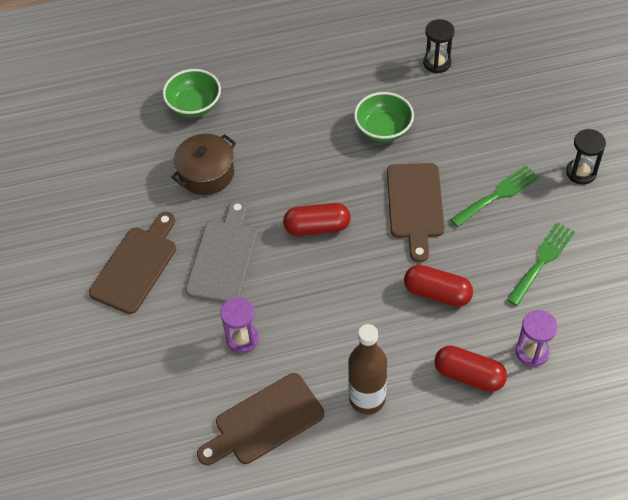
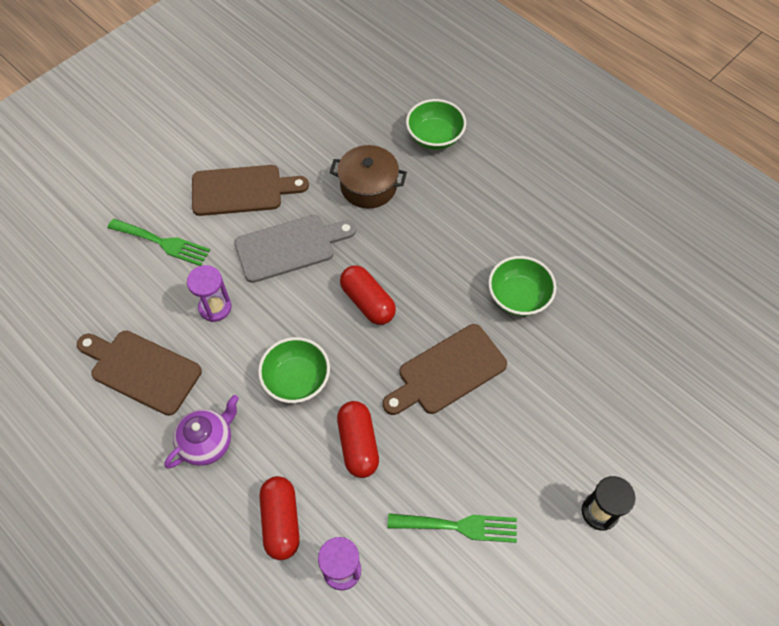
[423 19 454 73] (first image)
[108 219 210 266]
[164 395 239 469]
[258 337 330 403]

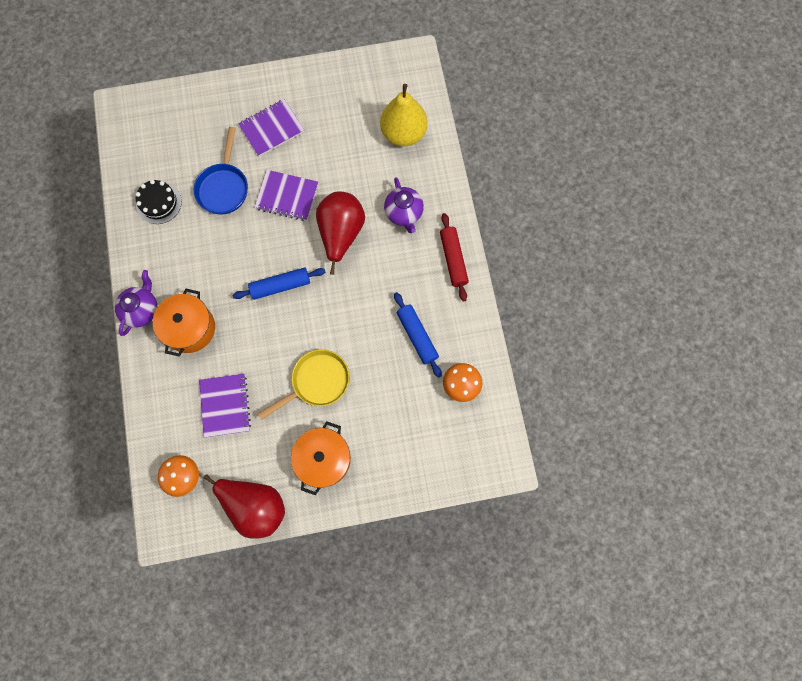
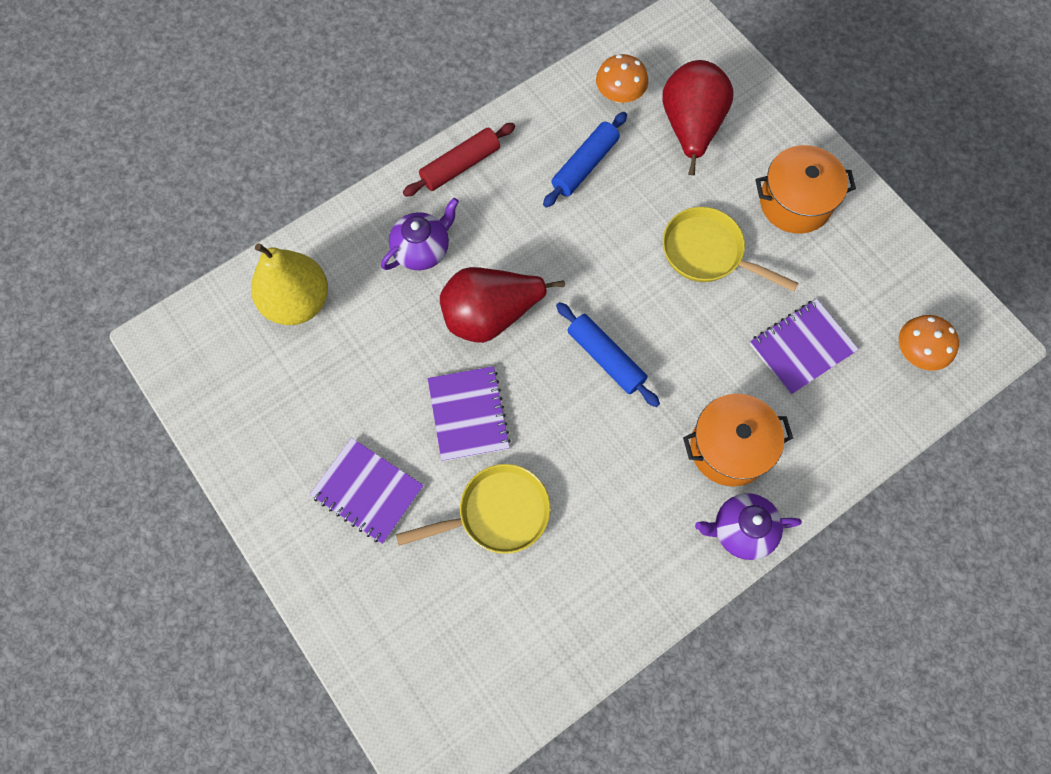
[396 464 551 554]
[136 180 182 224] (first image)
[662 60 734 175]

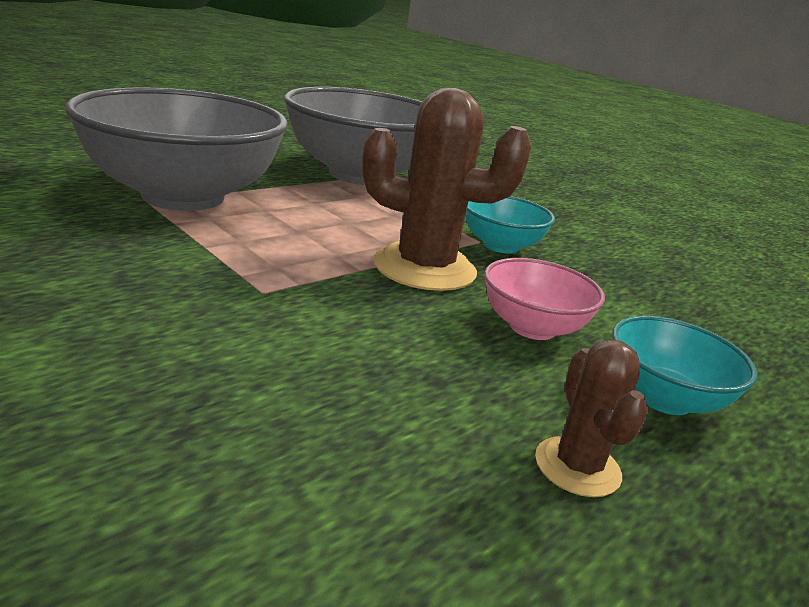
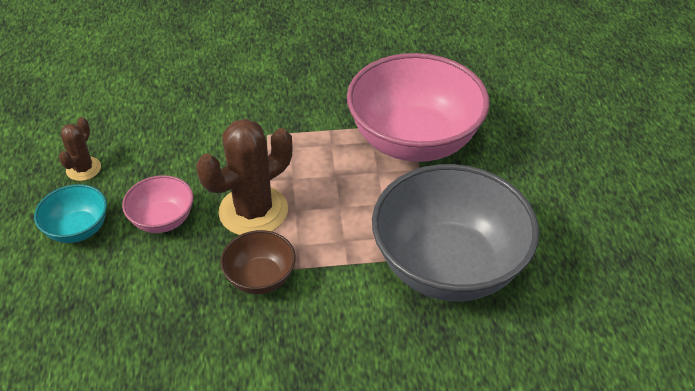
[347 53 490 162]
[220 230 296 294]
[59 117 101 181]

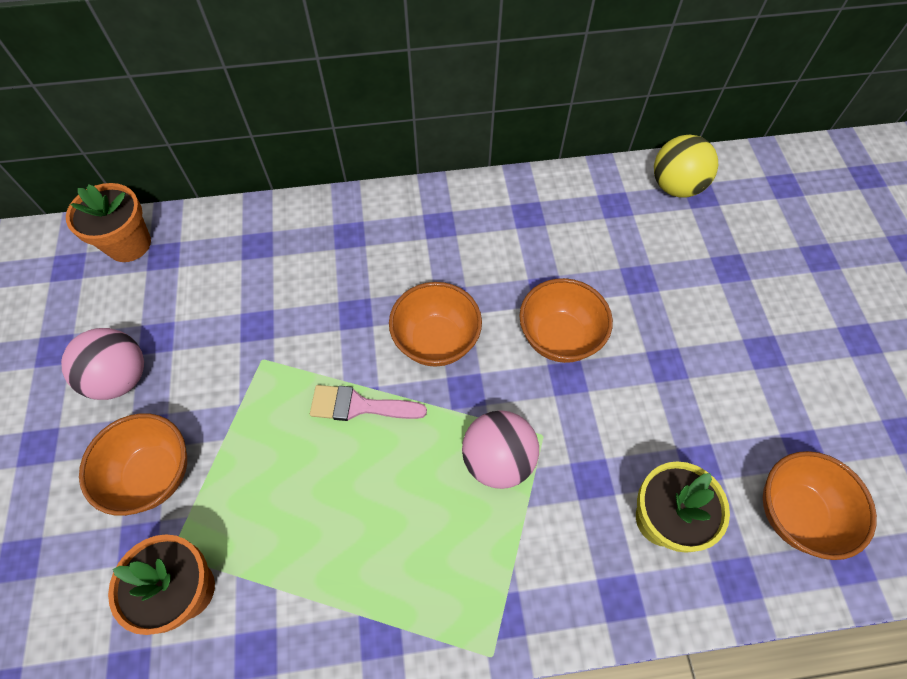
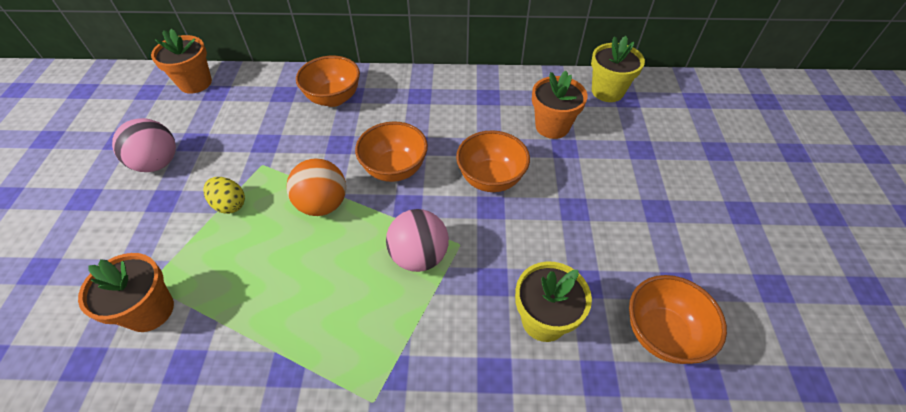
[591 36 645 102]
[286 158 346 216]
[296 56 360 107]
[532 71 588 139]
[203 177 245 214]

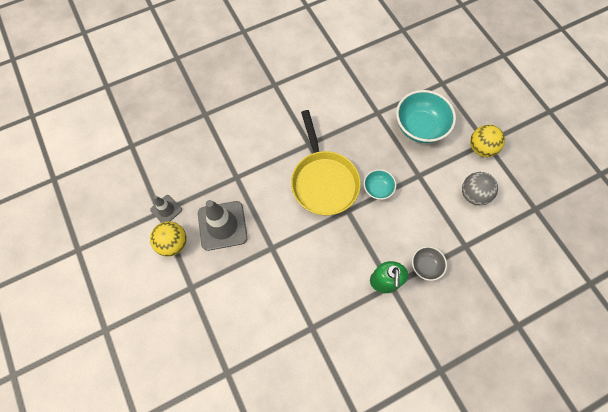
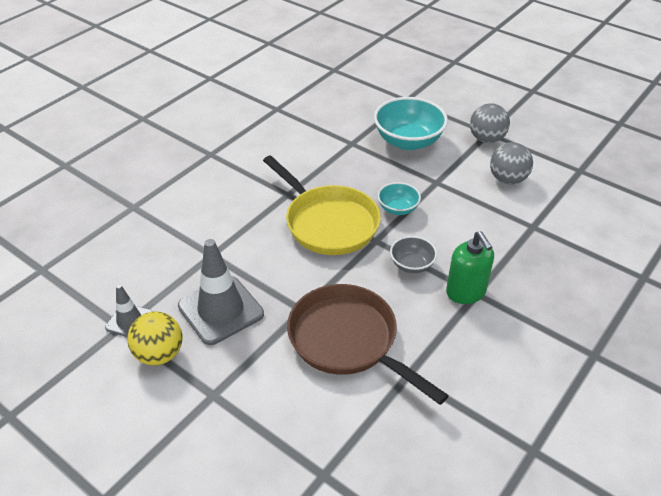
[470 103 510 143]
[390 236 437 273]
[287 284 449 405]

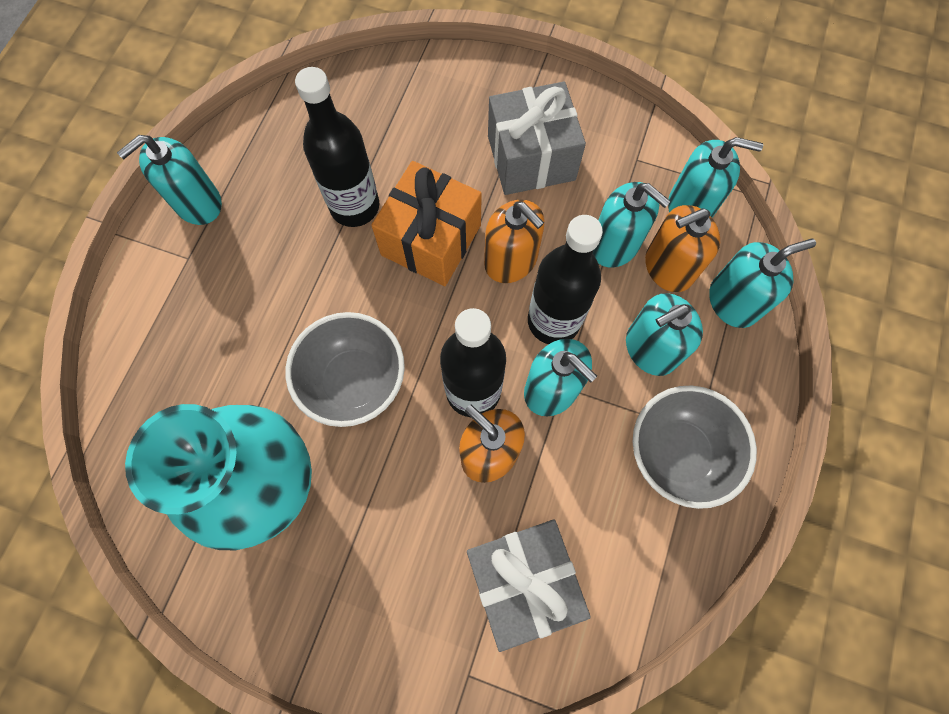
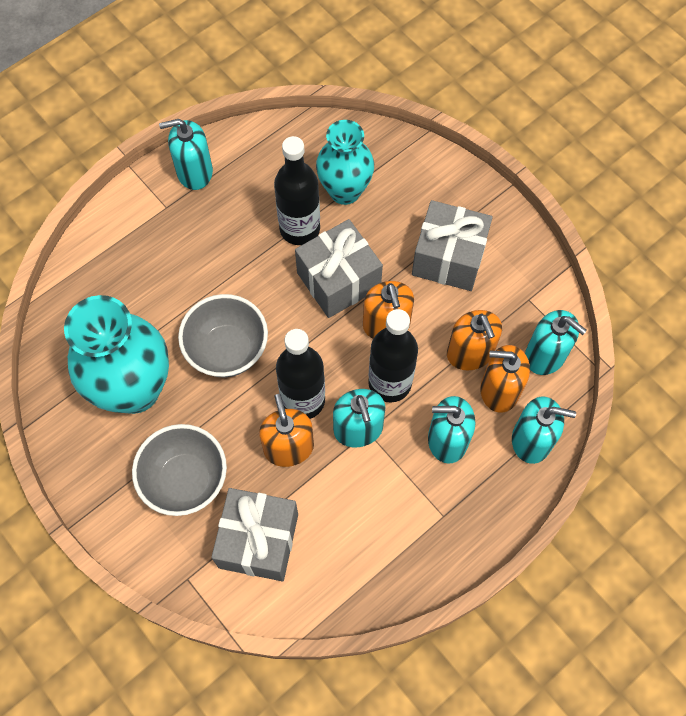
[295 219 383 318]
[447 310 502 371]
[132 424 227 516]
[316 120 374 205]

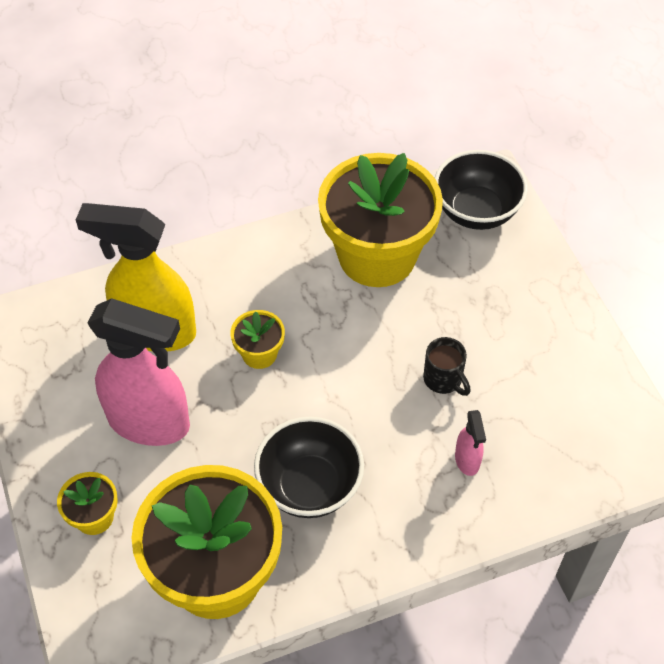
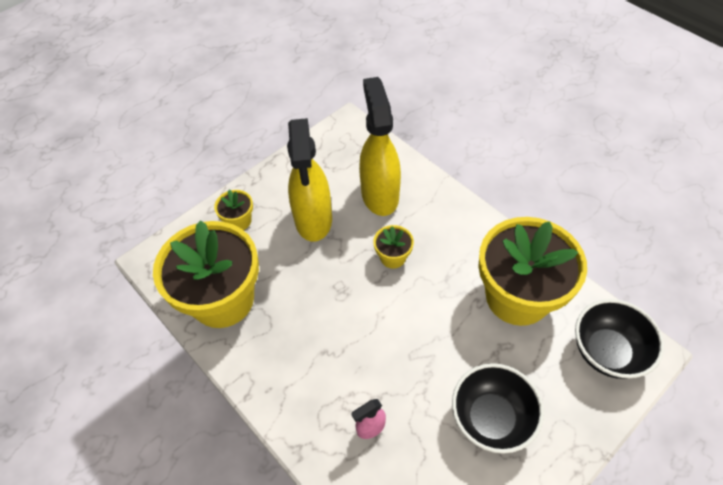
[287 118 332 242]
[423 337 471 396] (first image)
[452 363 544 454]

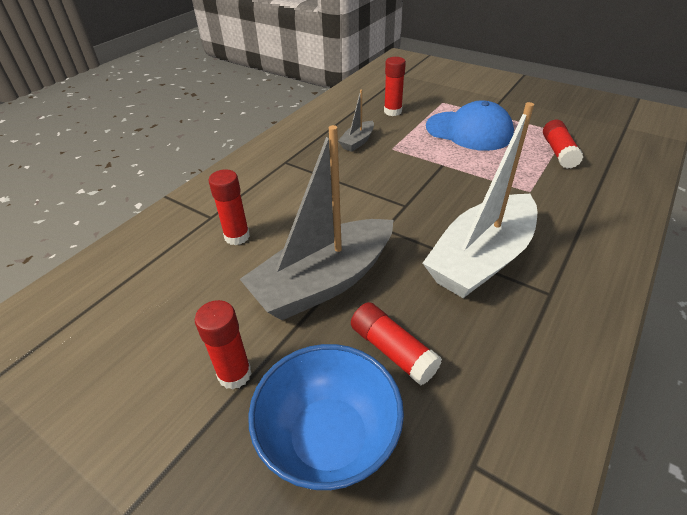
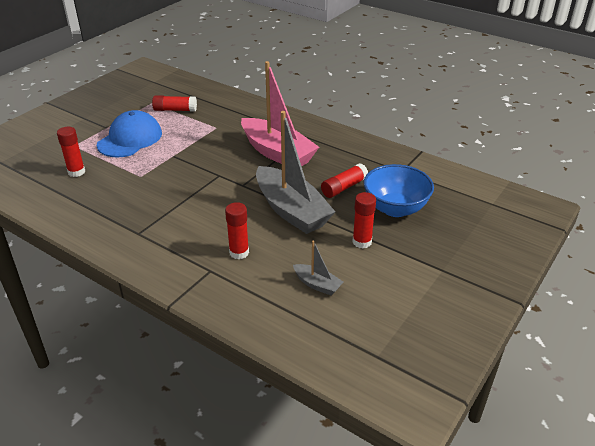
[293 240 343 296]
[241 61 319 167]

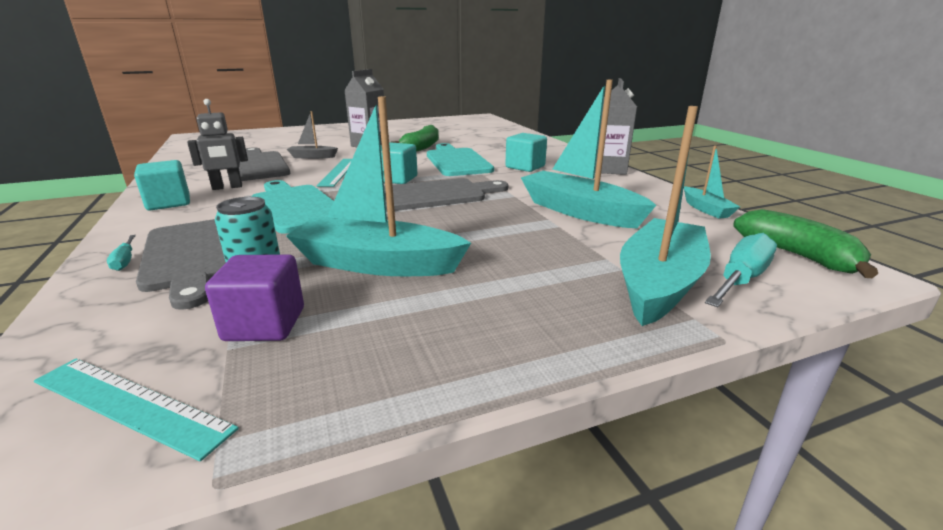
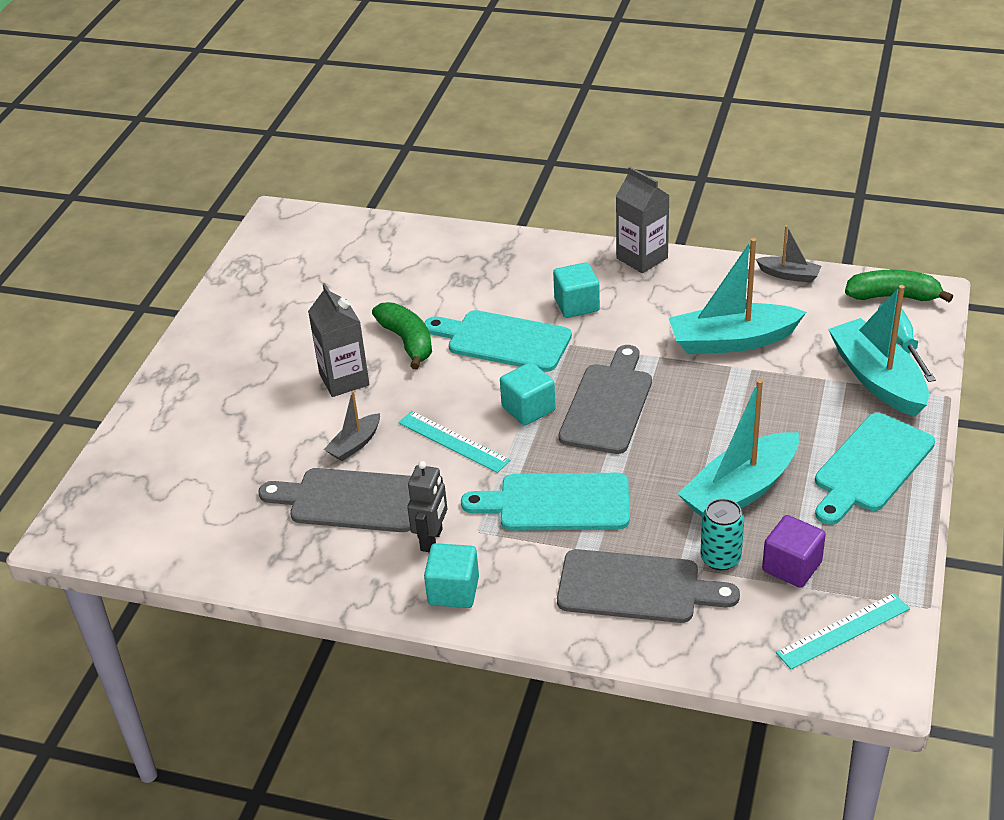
[756 225 821 283]
[107 235 136 271] (first image)
[815 413 935 525]

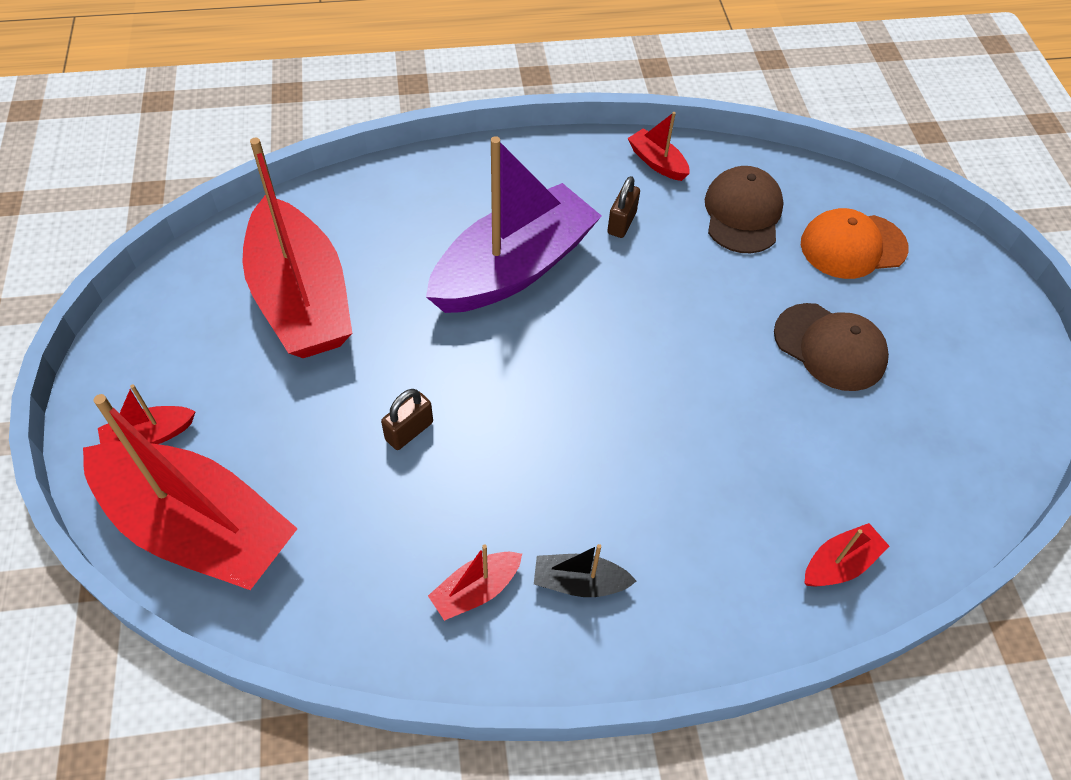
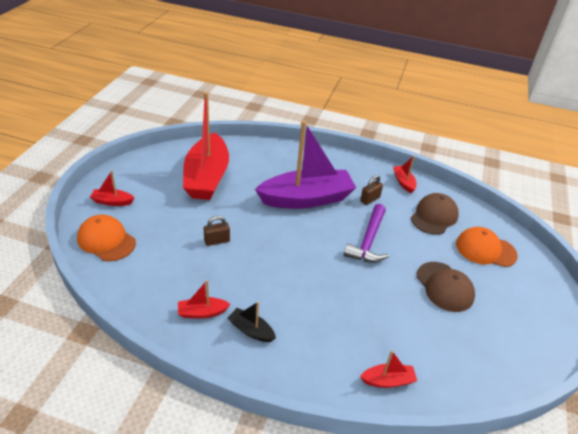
[77 215 136 261]
[344 204 389 263]

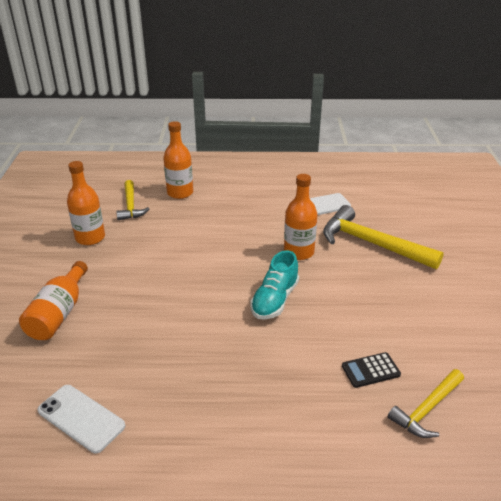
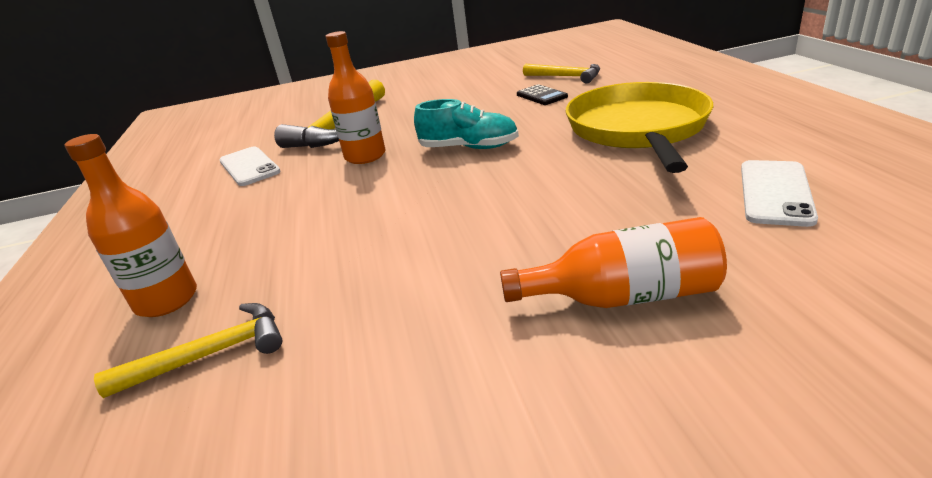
[67 161 105 245] (first image)
[566 82 713 173]

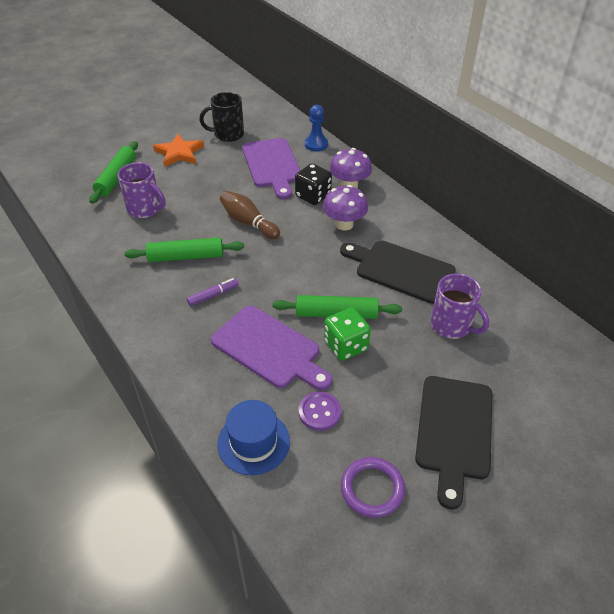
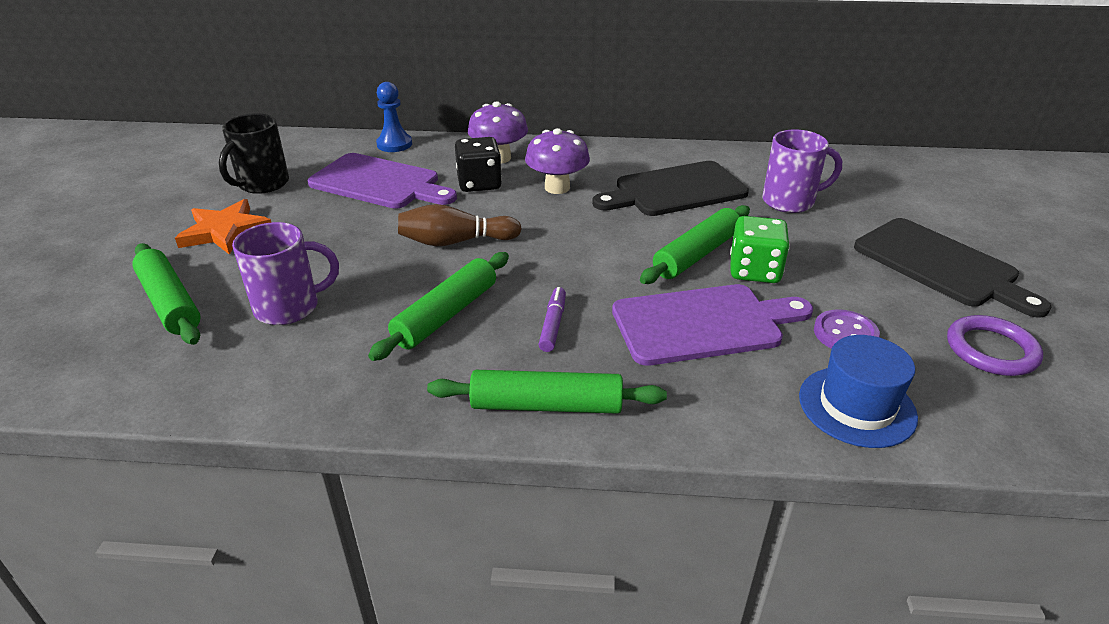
[427 370 667 414]

